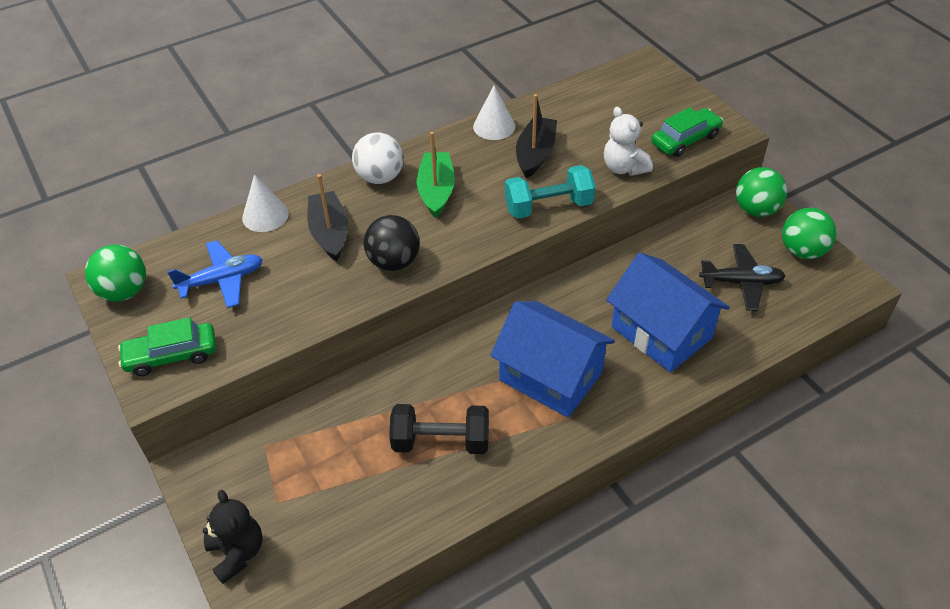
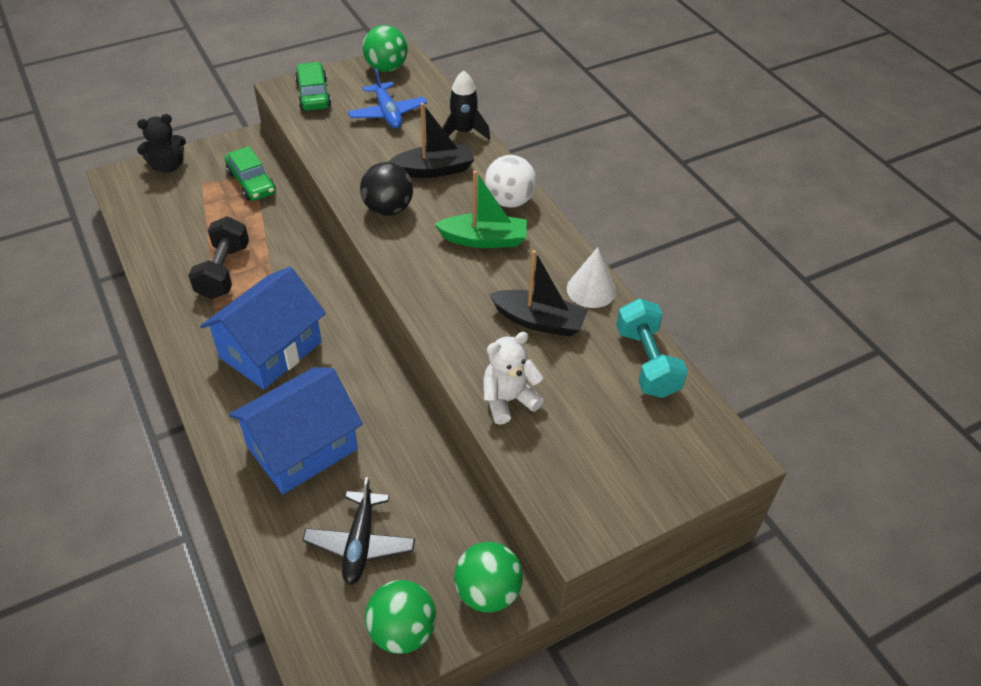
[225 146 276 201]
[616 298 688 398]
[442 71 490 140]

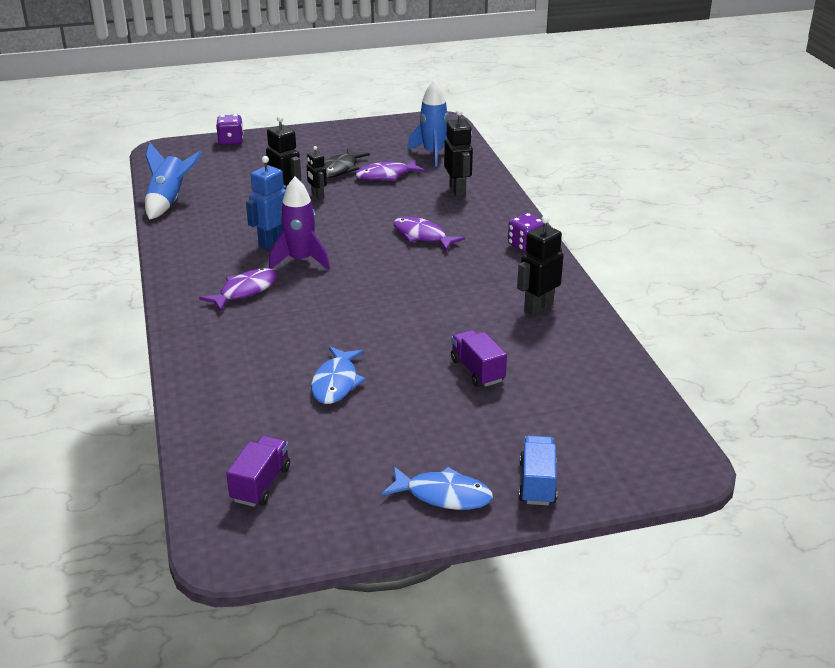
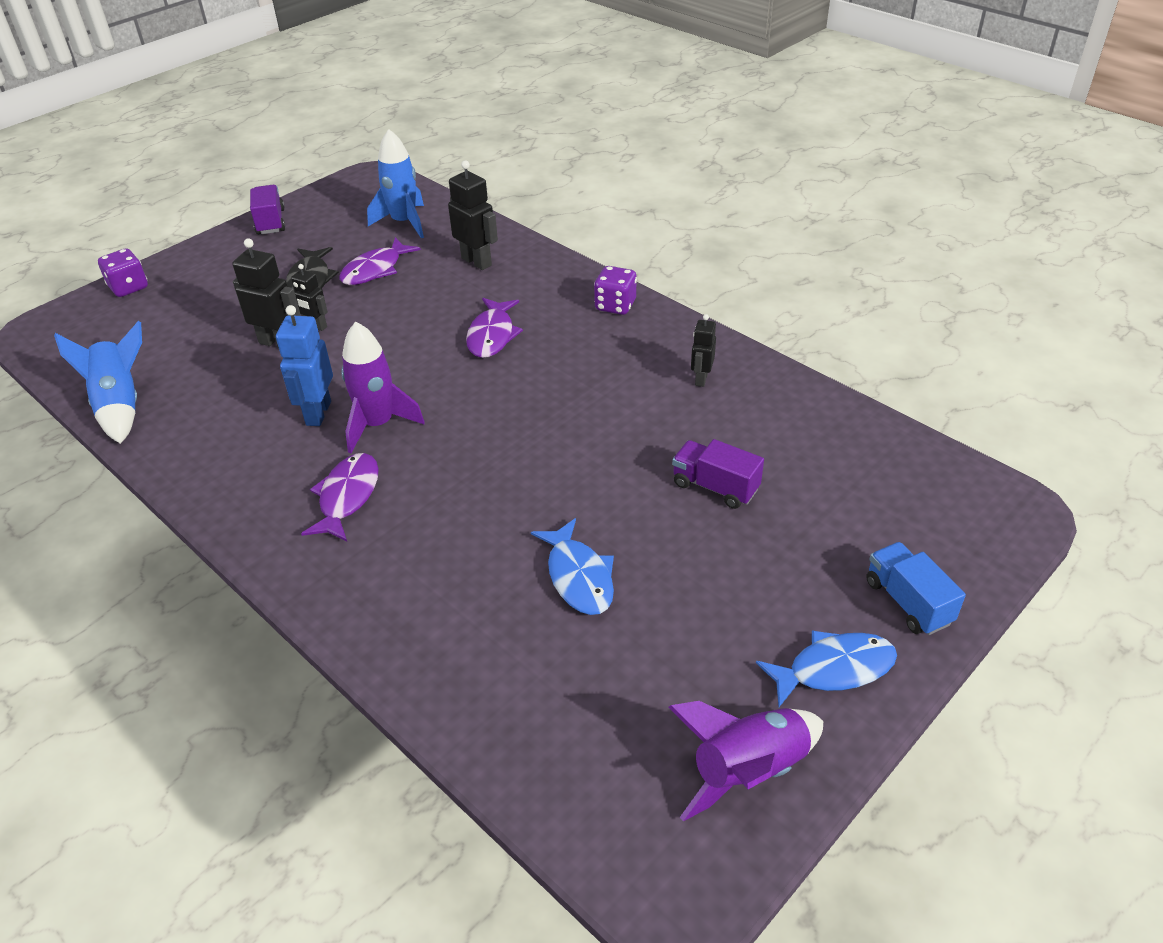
[691 314 716 387]
[466 298 523 358]
[250 185 285 234]
[668 701 823 821]

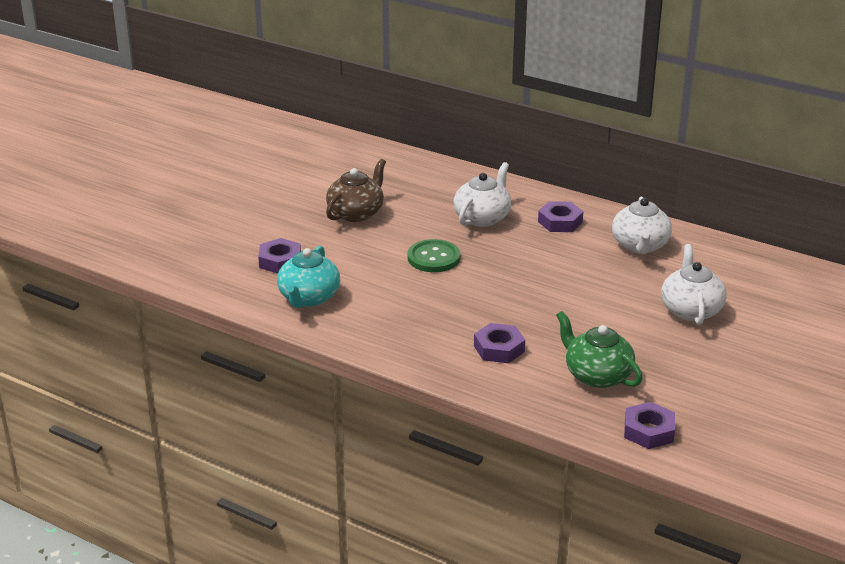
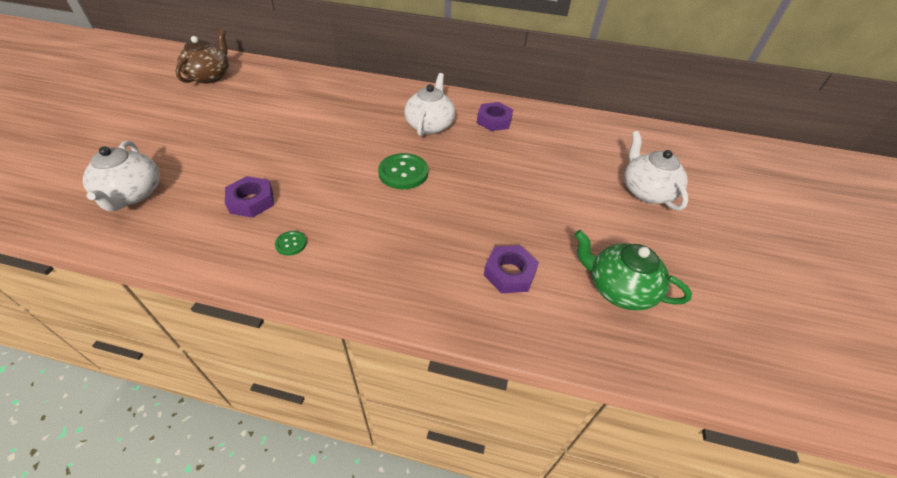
[175 29 229 84]
[83 140 160 211]
[275 231 307 256]
[624 402 675 449] (first image)

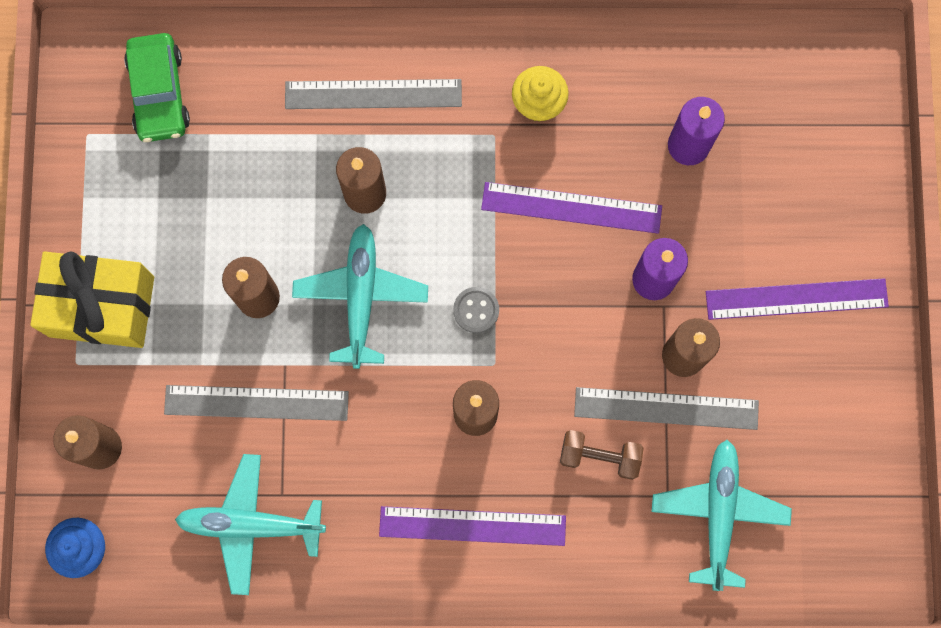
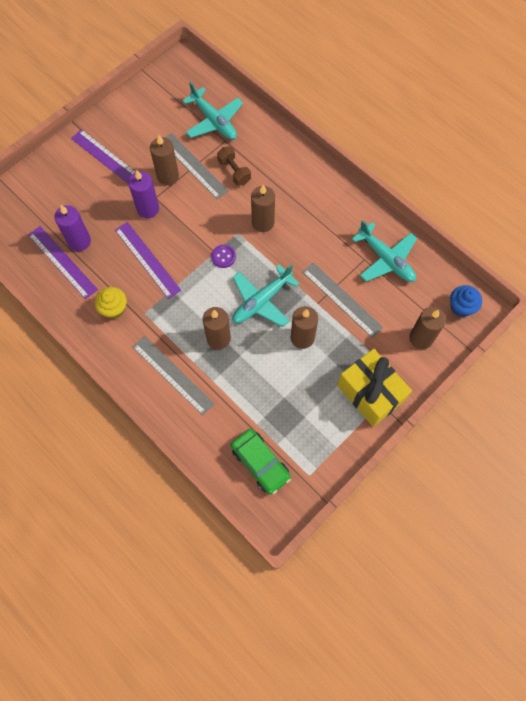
[230 429 291 494]
[211 245 236 268]
[182 82 243 140]
[28 226 98 299]

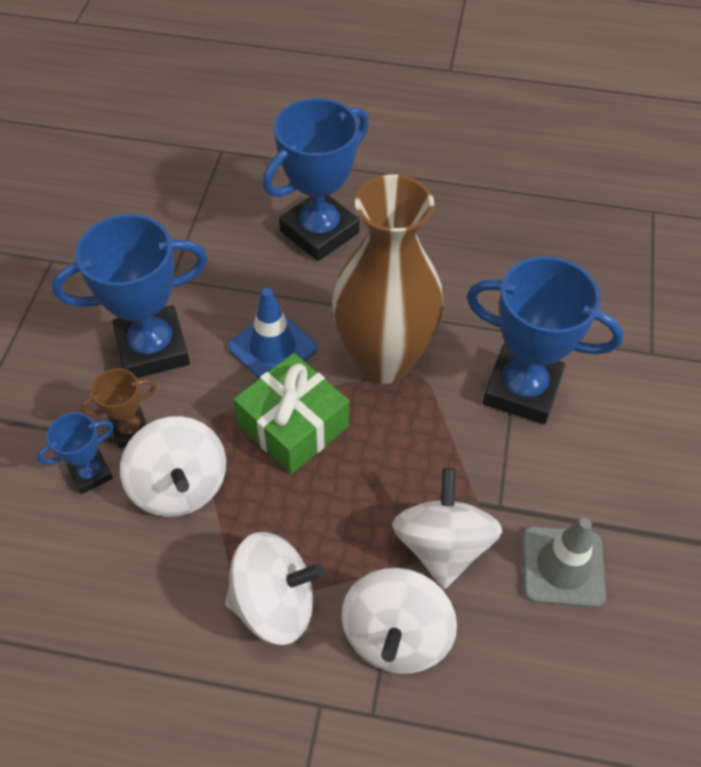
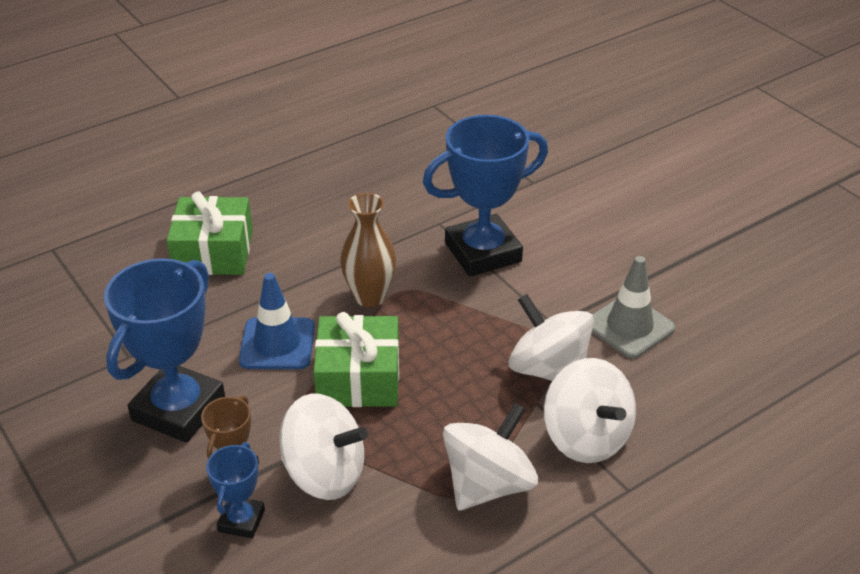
[167 191 253 275]
[340 193 397 307]

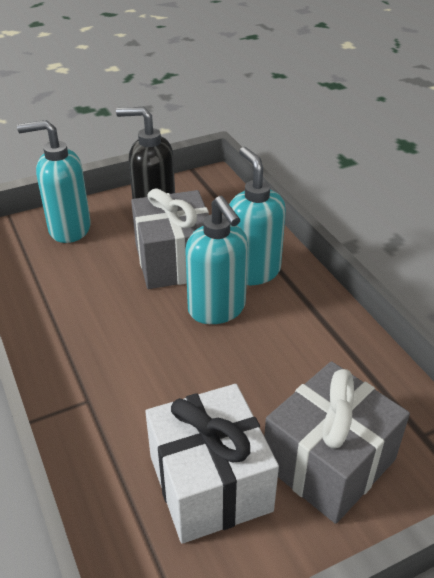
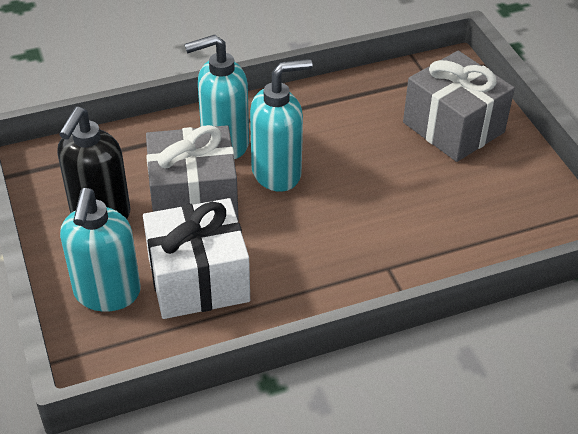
[143 198 250 319]

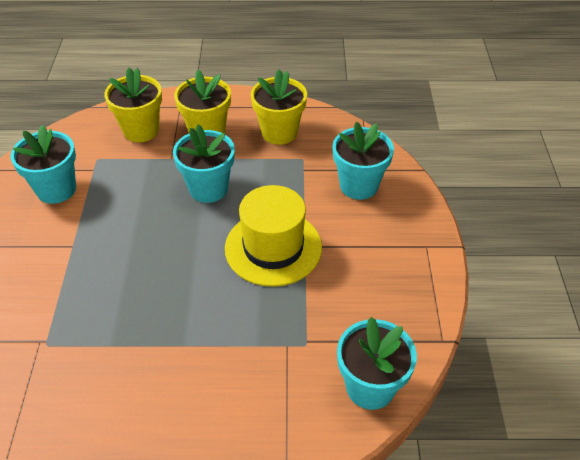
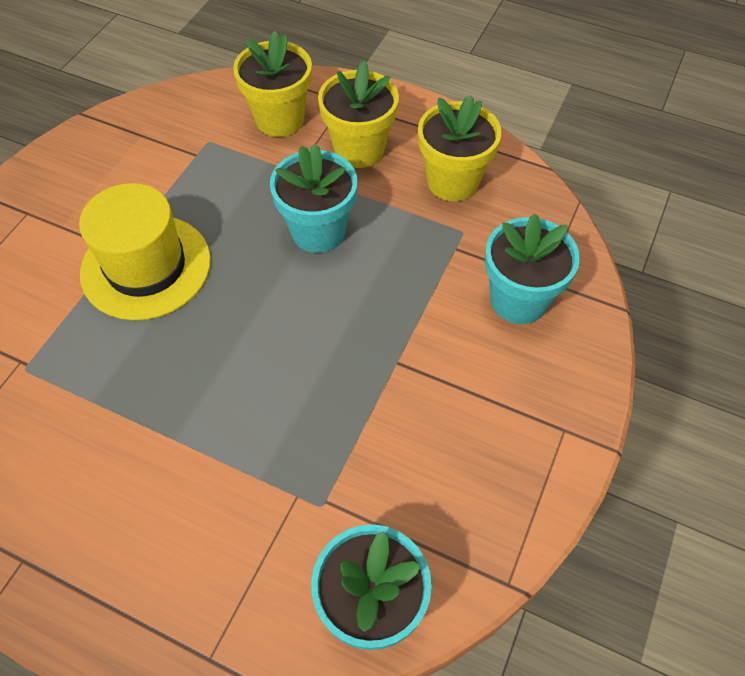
[11 125 76 204] (first image)
[79 183 211 320]

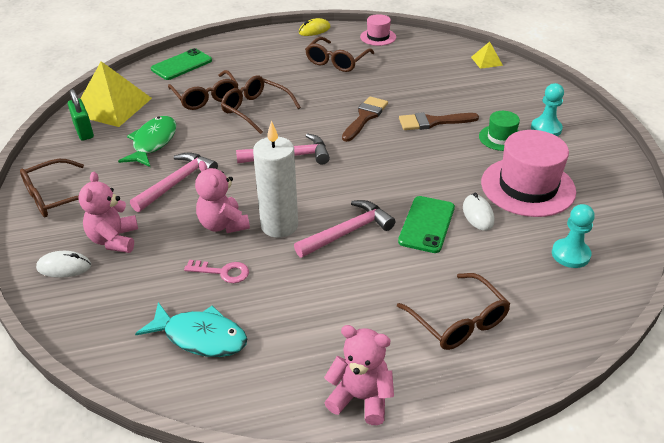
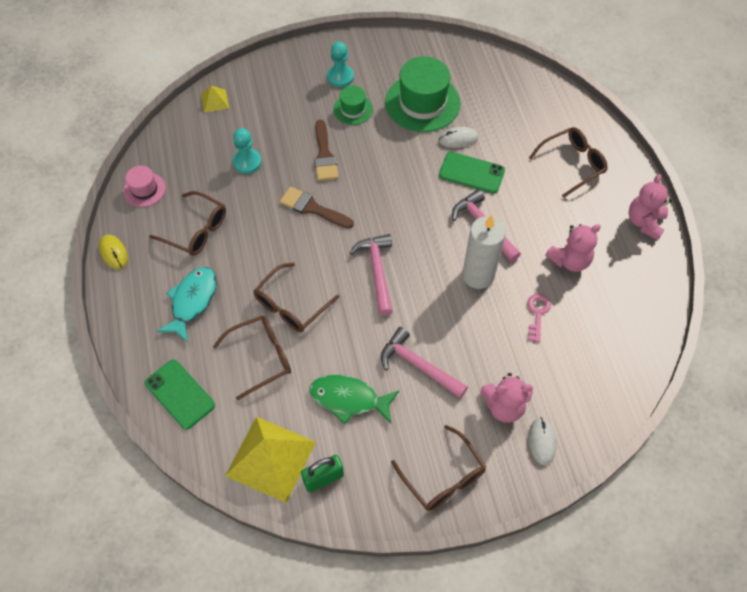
[385 57 461 132]
[545 224 601 272]
[233 128 262 174]
[157 267 217 342]

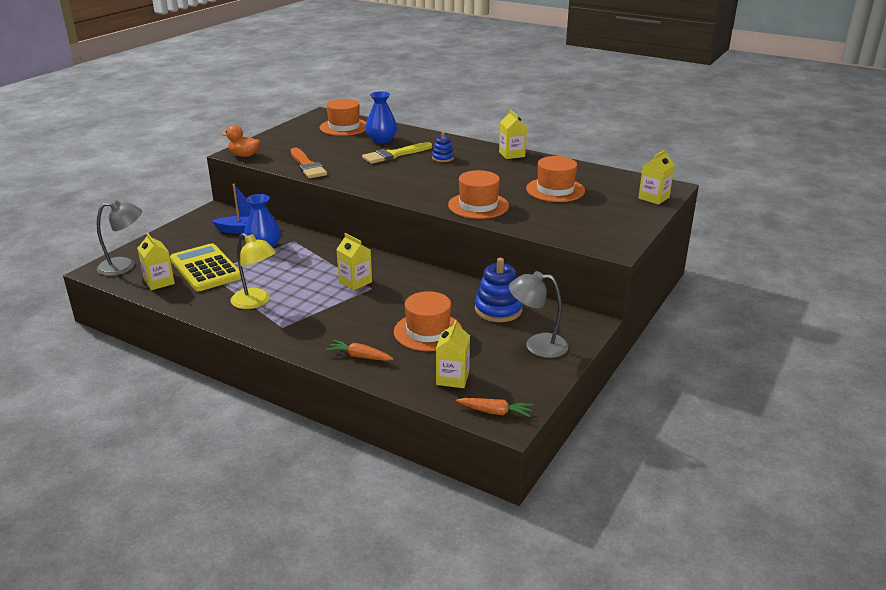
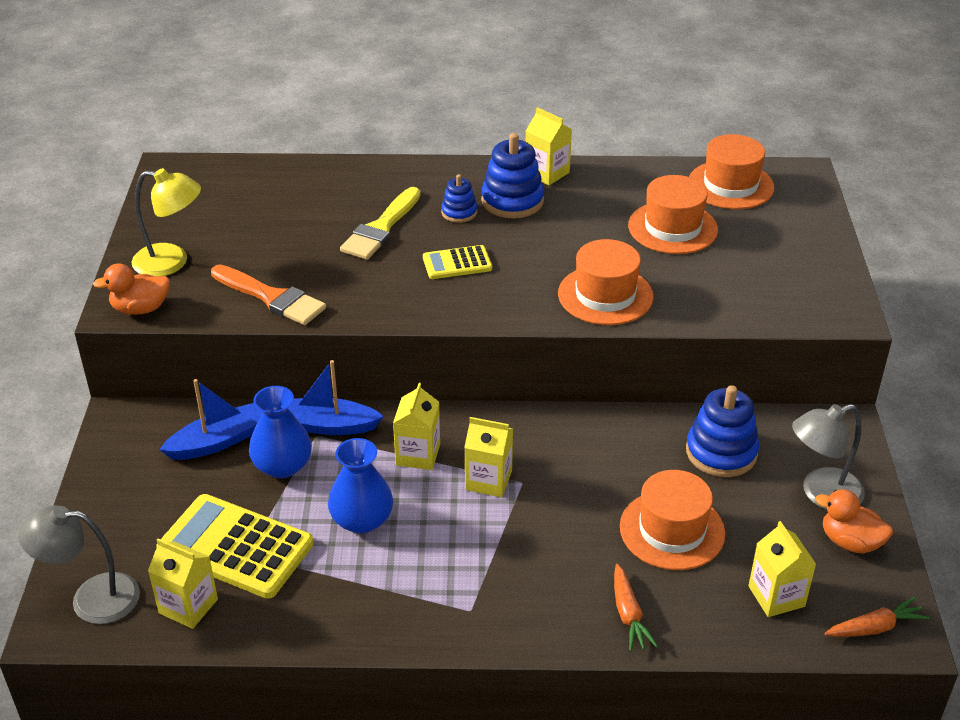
[328 438 393 534]
[689 134 774 209]
[393 383 440 470]
[18 505 140 624]
[132 168 201 277]
[614 564 658 651]
[481 133 544 218]
[423 245 492 279]
[288 360 384 435]
[815 489 893 553]

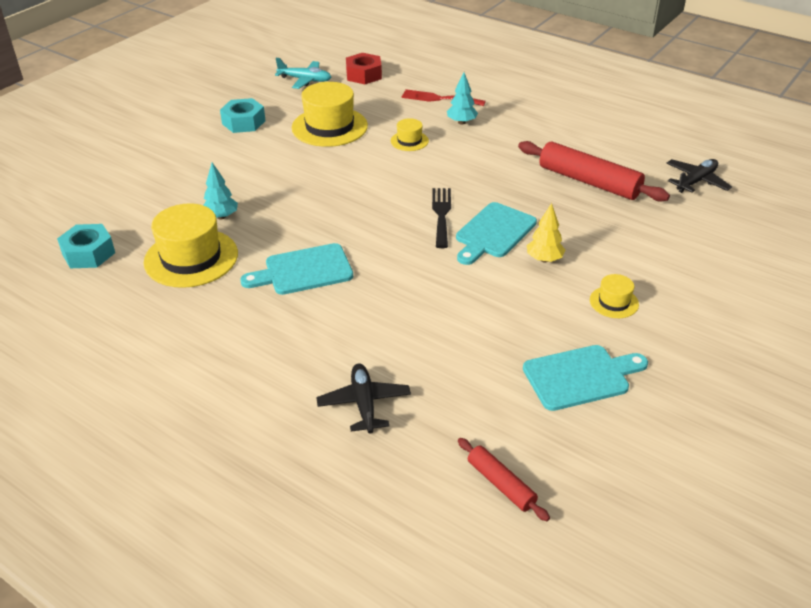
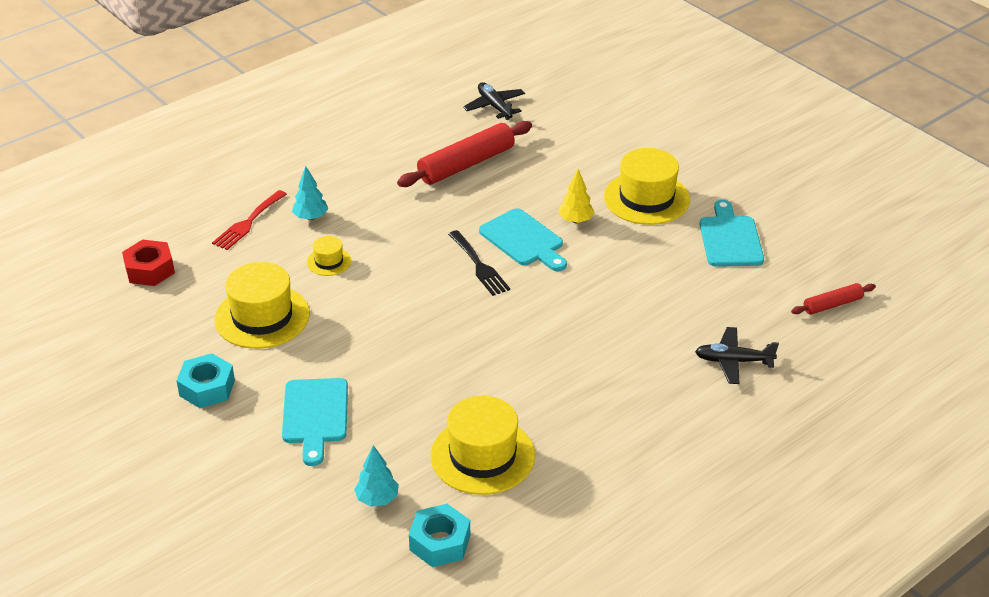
[275 58 331 89] (first image)
[354 445 399 507]
[448 230 510 296]
[282 378 348 466]
[604 148 690 225]

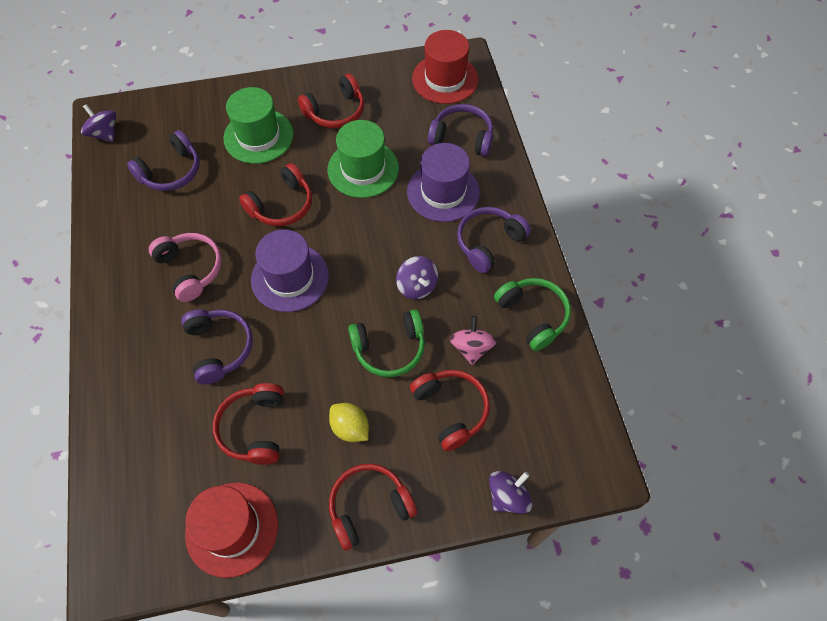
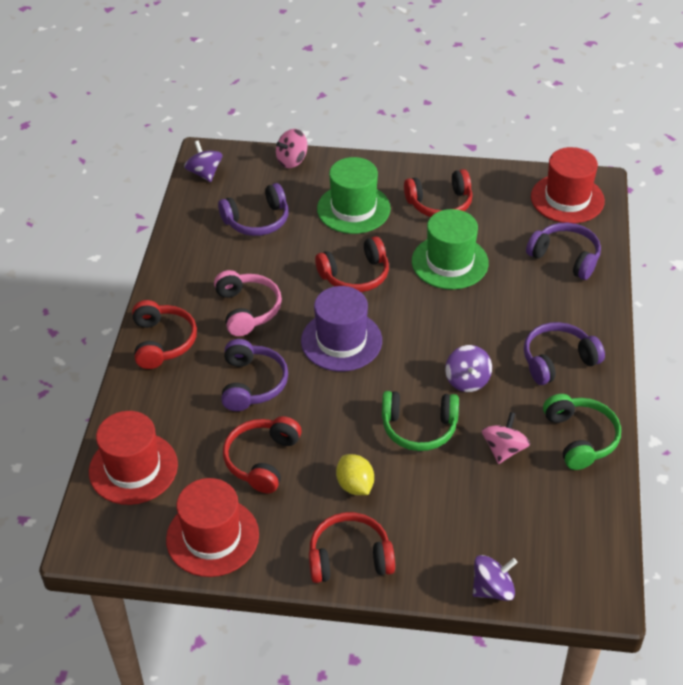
[407 143 480 222] (first image)
[132 300 197 369]
[276 129 308 168]
[89 411 178 505]

